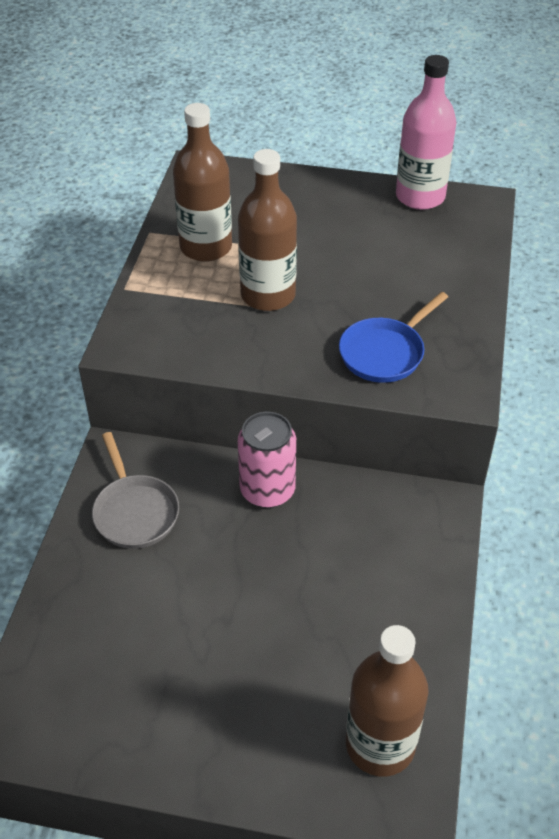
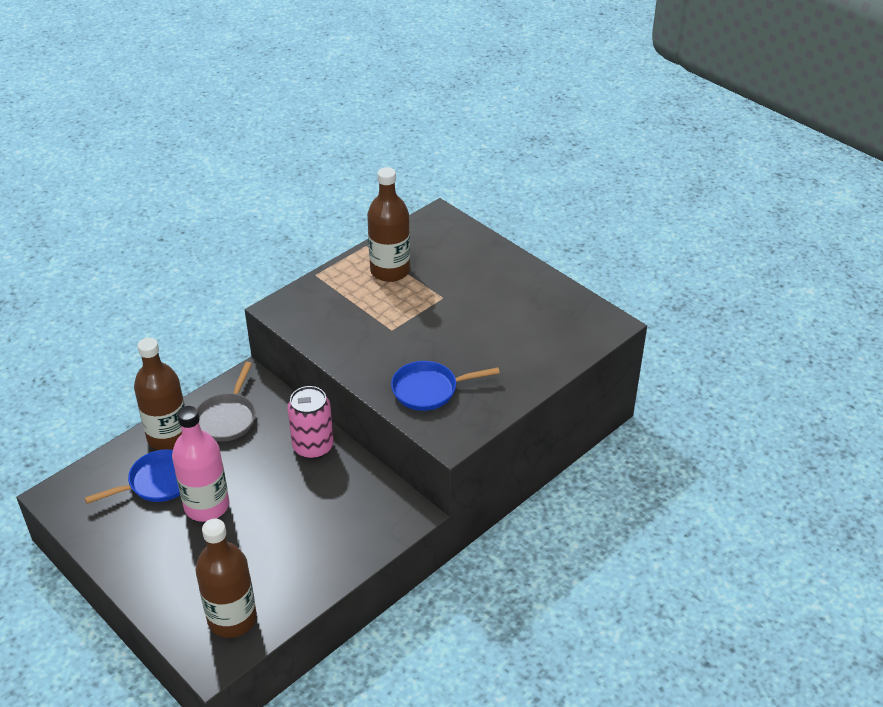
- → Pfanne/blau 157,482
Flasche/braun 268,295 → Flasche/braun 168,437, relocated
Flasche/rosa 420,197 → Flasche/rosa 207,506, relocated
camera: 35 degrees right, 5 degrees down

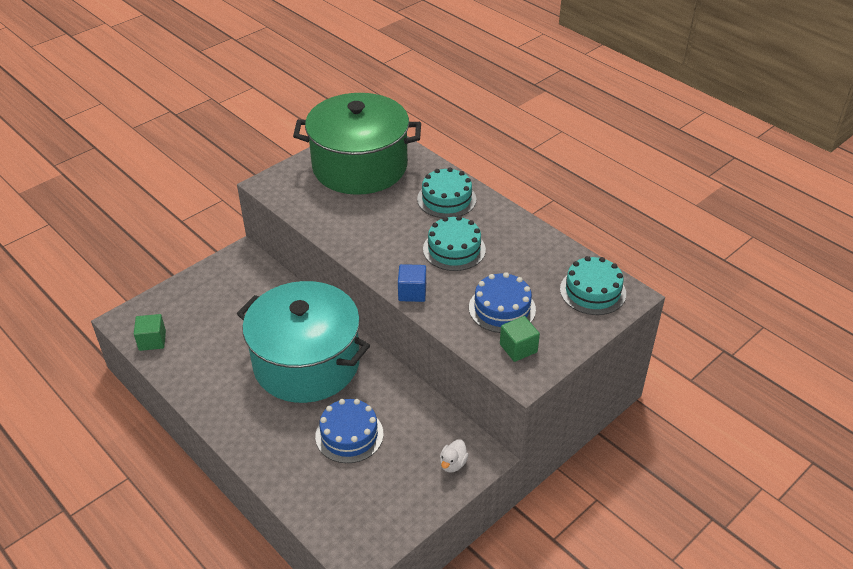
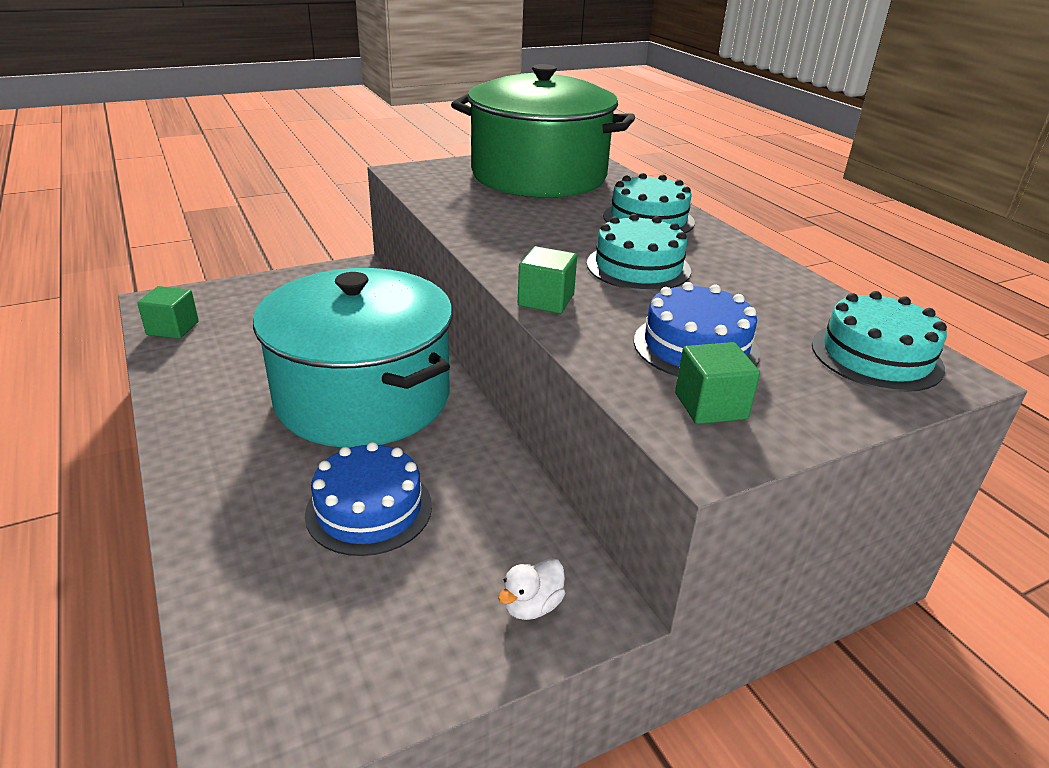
Kubus/blau 412,292 → Kubus/grün 546,300
camera: 15 degrees right, 10 degrees down

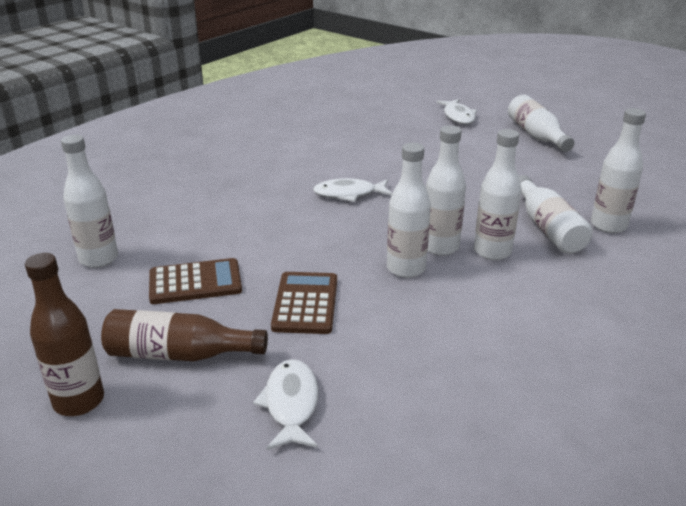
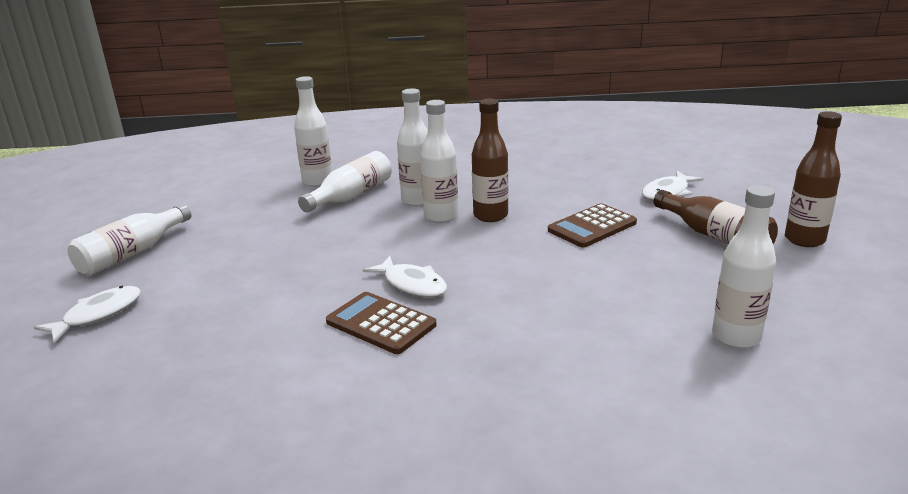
Taschenrechner/braun 195,282 → Taschenrechner/braun 381,323, relocated
Flasche/weiß 406,268 → Flasche/braun 490,216
camera: 130 degrees left, 5 degrees down

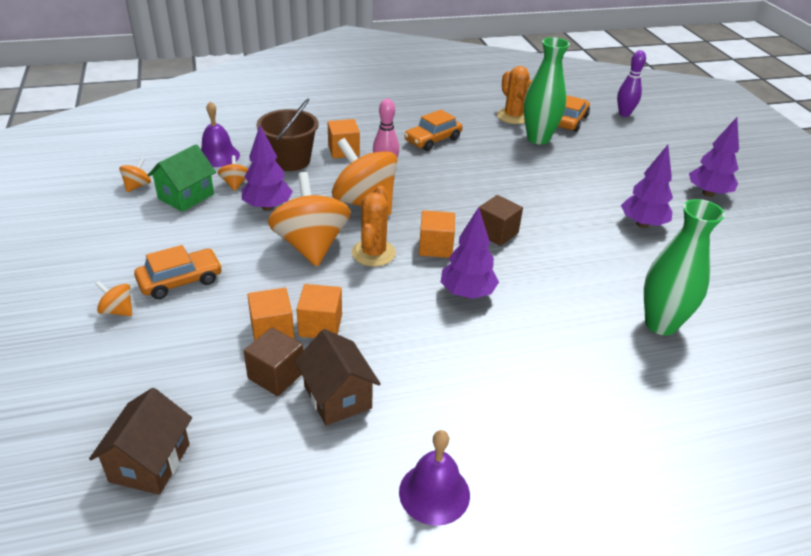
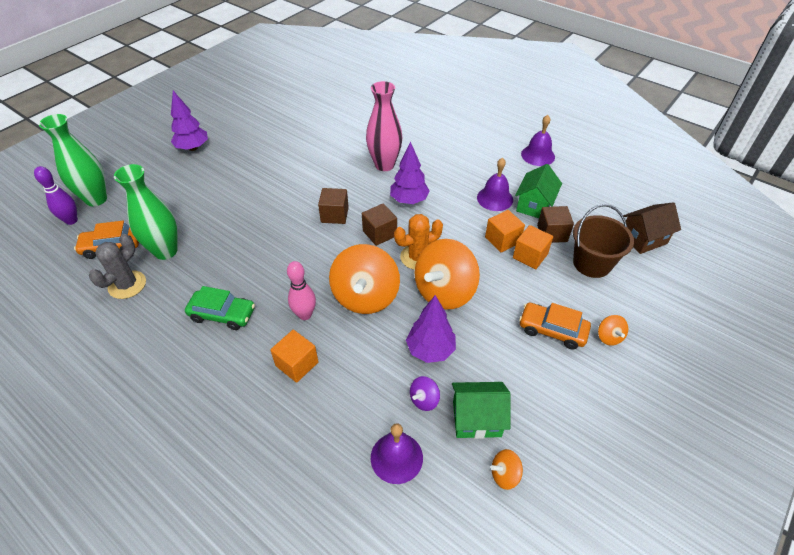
Vase/grün 660,324 → Vase/grün 96,199, relocated
Kaktus/orange 513,116 → Kaktus/grau 127,285
Auto/orange 432,140 → Auto/grün 222,314
Kubus/orange 435,247 → Kubus/braun 379,233
- → Vase/rosa 384,165
Kreisel/orange 235,184 → Kreisel/lila 424,400
- → Glocke/lila 495,198
Haus/braun 337,397 → Haus/grün 534,205
Eimer/braun 290,161 → Eimer/braun 592,263, relocated
Baum/lila 642,224 → -
camera: 125 degrees left, 10 degrees up

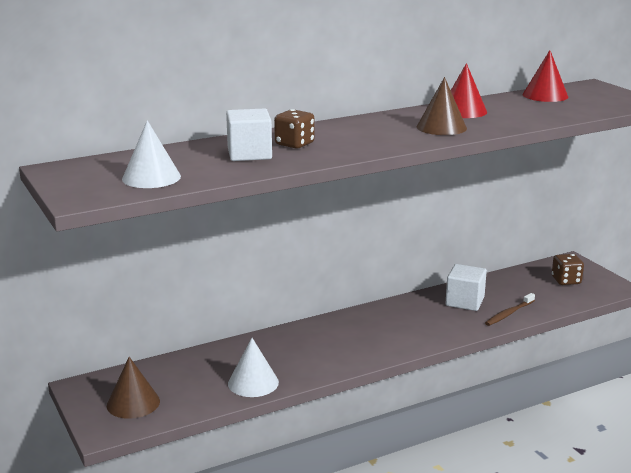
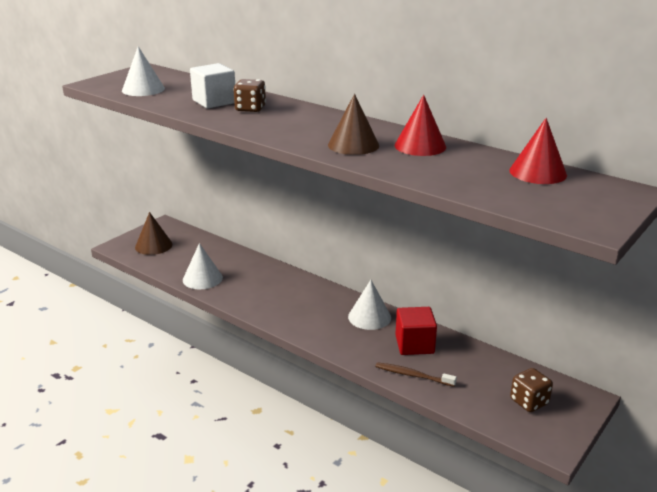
- → Kegel/weiß 369,317
Kubus/weiß 465,301 → Kubus/rot 414,344
camera: 65 degrees right, 5 degrees up

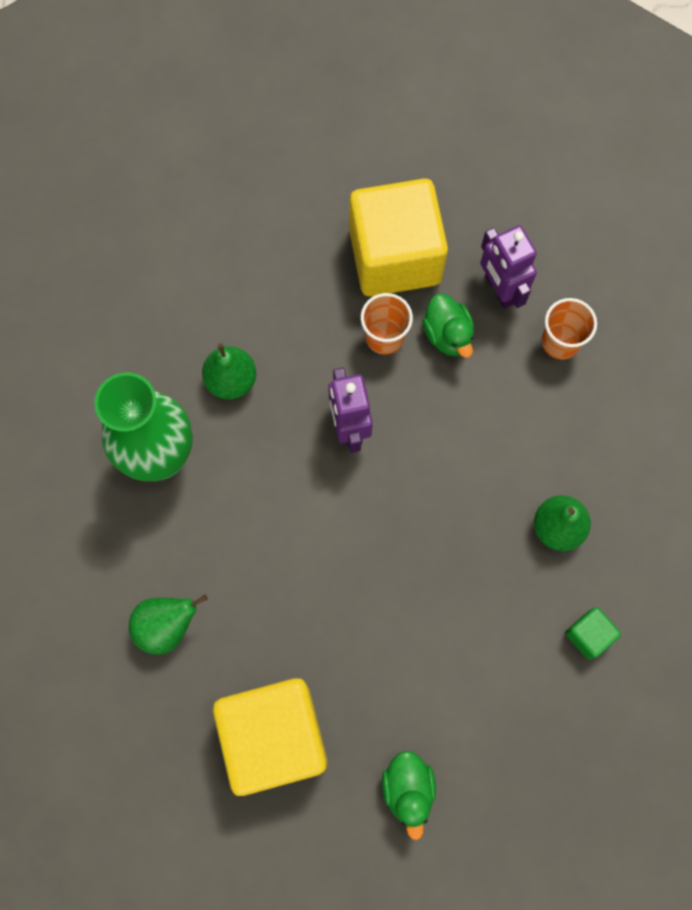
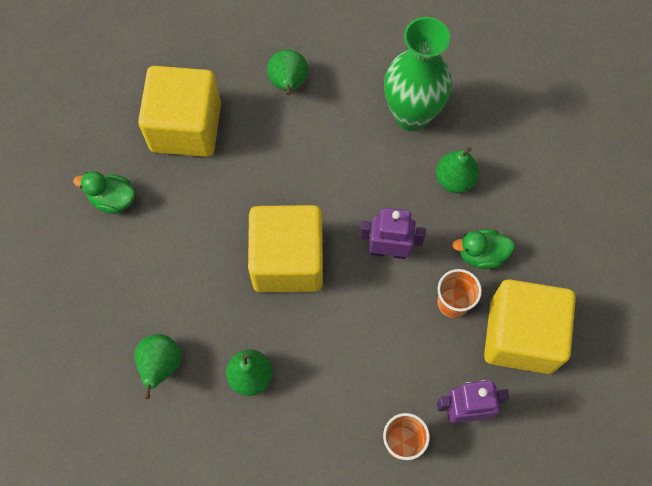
Kubus/grün 588,635 → Birne/grün 161,366
- → Kubus/gelb 288,260
Ente/grün 448,334 → Ente/grün 481,254, relocated
camera: 110 degrees right, 5 degrees down

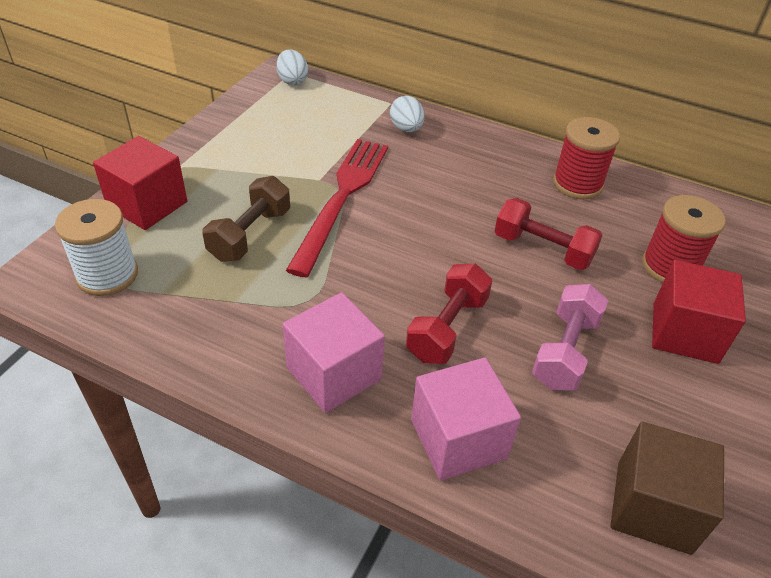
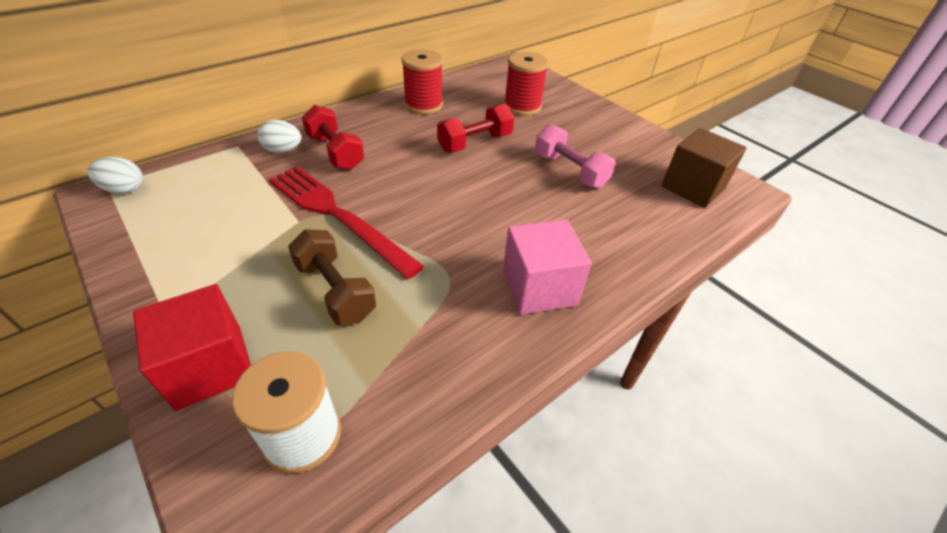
Hantel/rot 447,328 → Hantel/rot 335,152, relocated
Kubus/rosa 458,439 → -
Kubus/rot 684,333 → -
camera: 65 degrees left, 0 degrees up

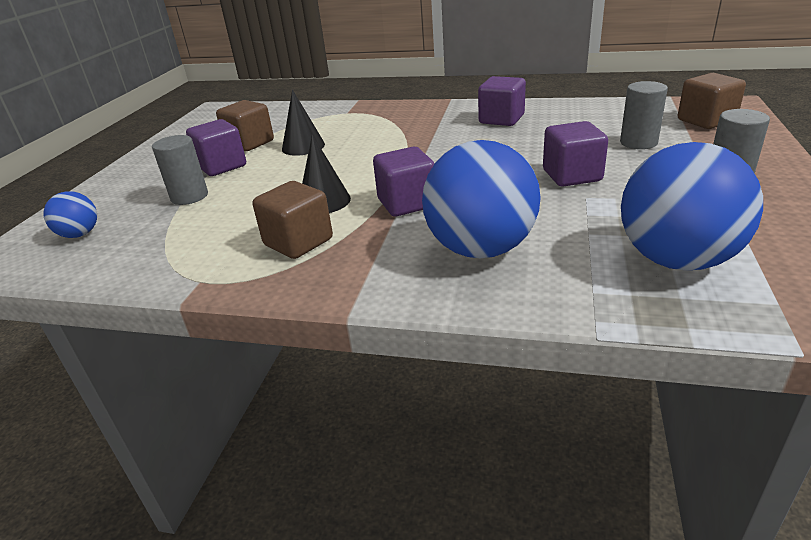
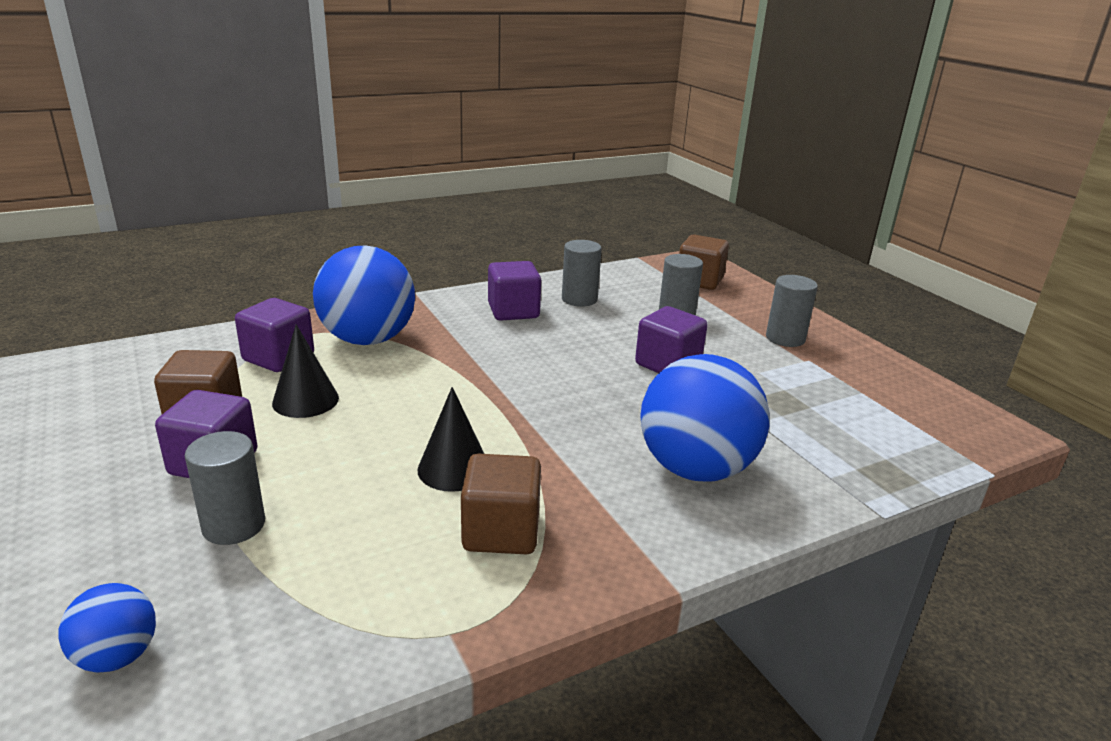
Kubus/lila 407,203 → Kubus/lila 278,358, relocated
Ball/blau 676,260 → Ball/blau 368,339, relocated
- → Vollzylinder/grau 579,299
camera: 45 degrees left, 5 degrees down

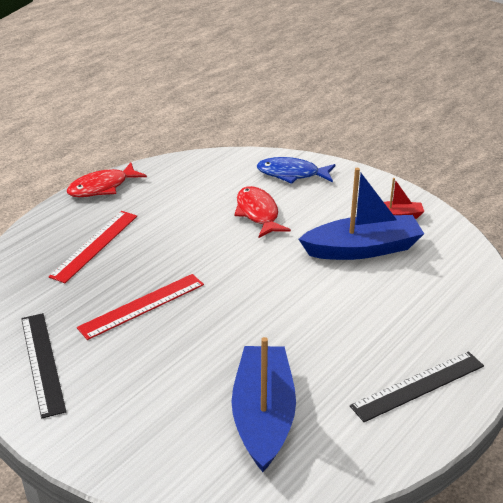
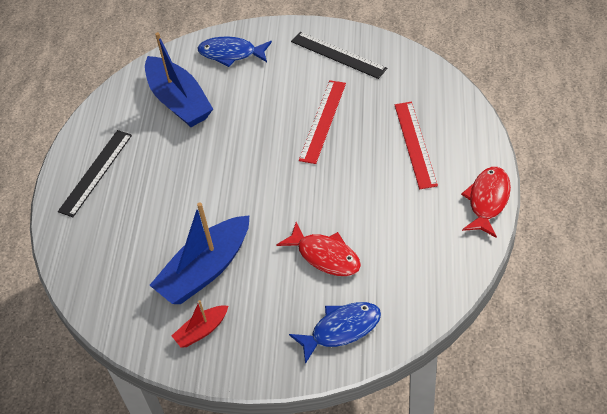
- → Fisch/blau 231,54
camera: 150 degrees right, 15 degrees up

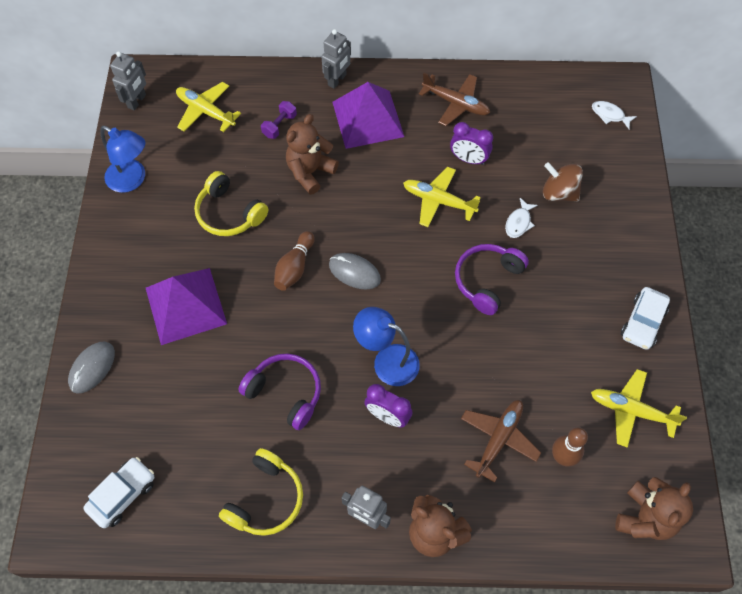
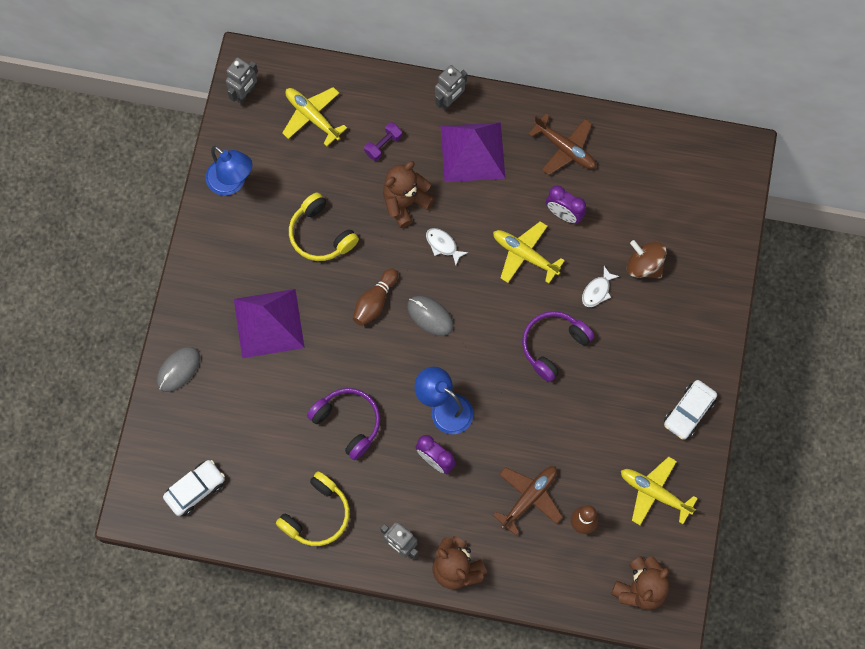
Fisch/weiß 610,115 → Fisch/weiß 443,245, relocated
camera: 10 degrees right, 10 degrees up

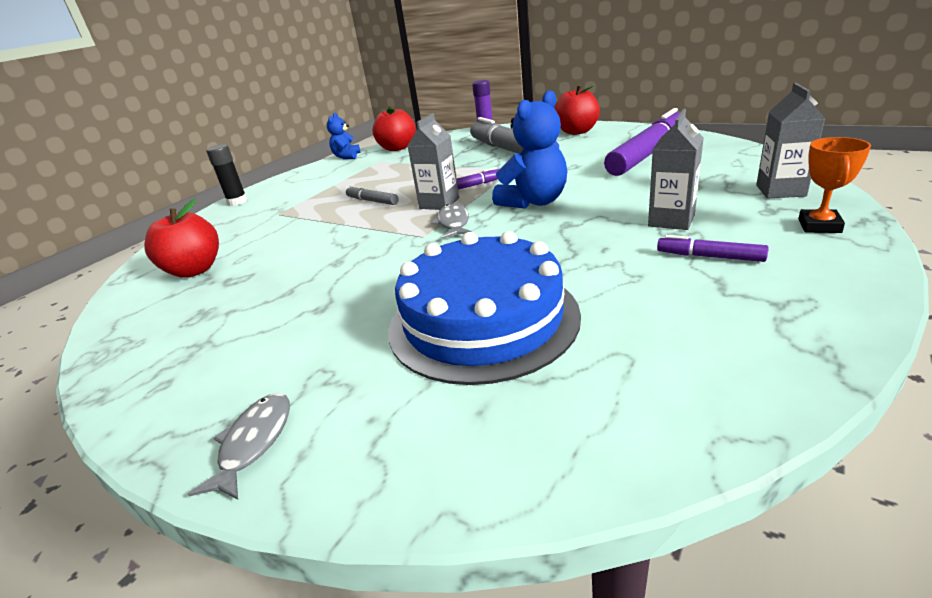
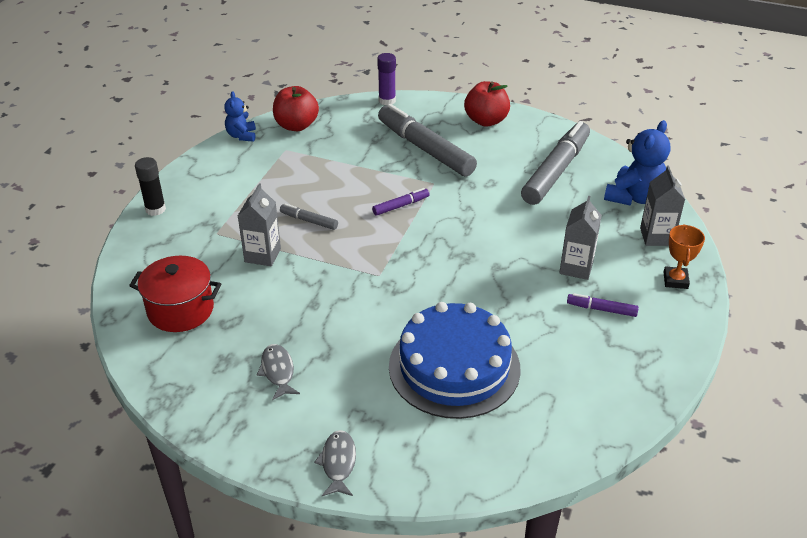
Apfel/rot 195,270 → Kochtopf/rot 180,310
Getränkekarton/grau 439,203 → Getränkekarton/grau 262,255, relocated
Fisch/grau 453,223 → Fisch/grau 278,371, relocated
Filzstift/lila 648,154 → Filzstift/grau 556,171
Teddybär/blau 534,202 → Teddybär/blau 634,197, relocated
camera: 15 degrees left, 10 degrees up

